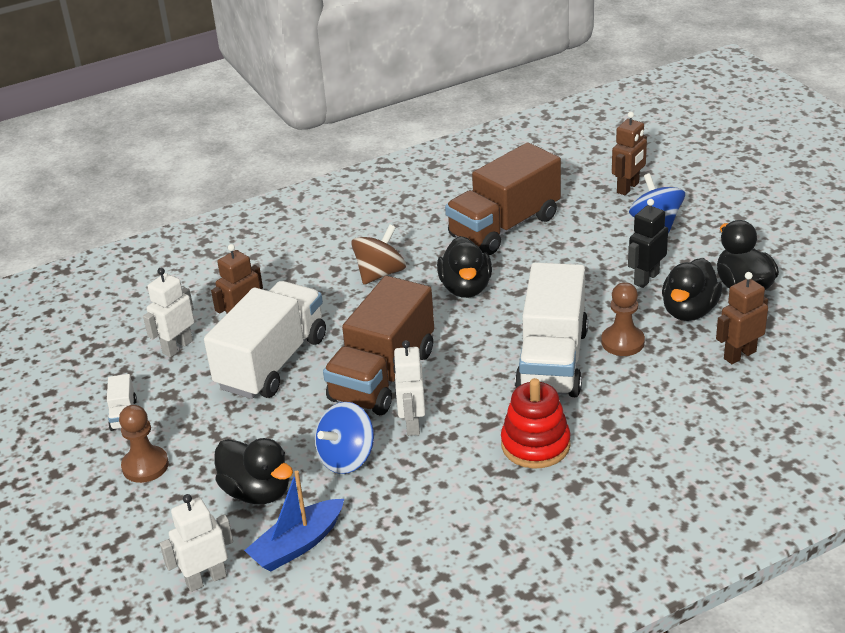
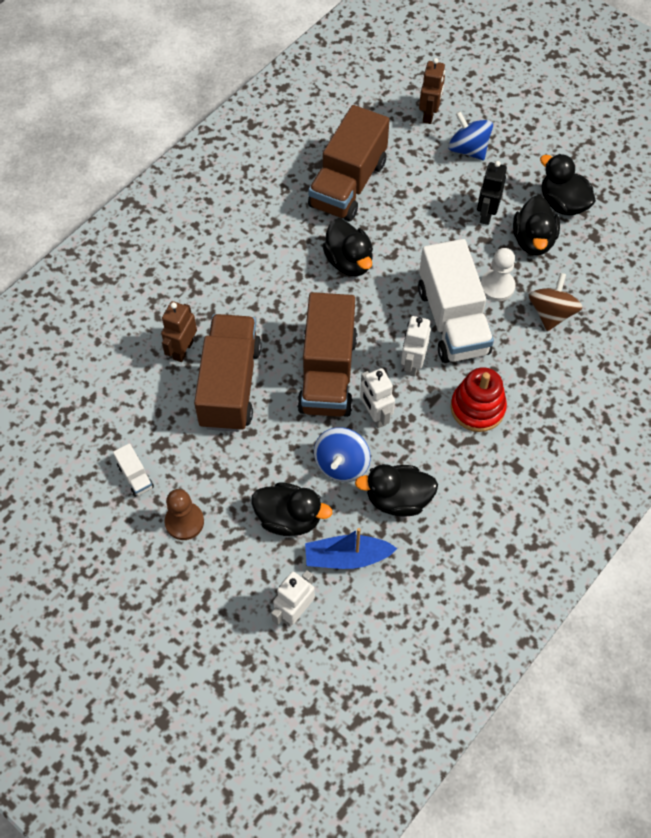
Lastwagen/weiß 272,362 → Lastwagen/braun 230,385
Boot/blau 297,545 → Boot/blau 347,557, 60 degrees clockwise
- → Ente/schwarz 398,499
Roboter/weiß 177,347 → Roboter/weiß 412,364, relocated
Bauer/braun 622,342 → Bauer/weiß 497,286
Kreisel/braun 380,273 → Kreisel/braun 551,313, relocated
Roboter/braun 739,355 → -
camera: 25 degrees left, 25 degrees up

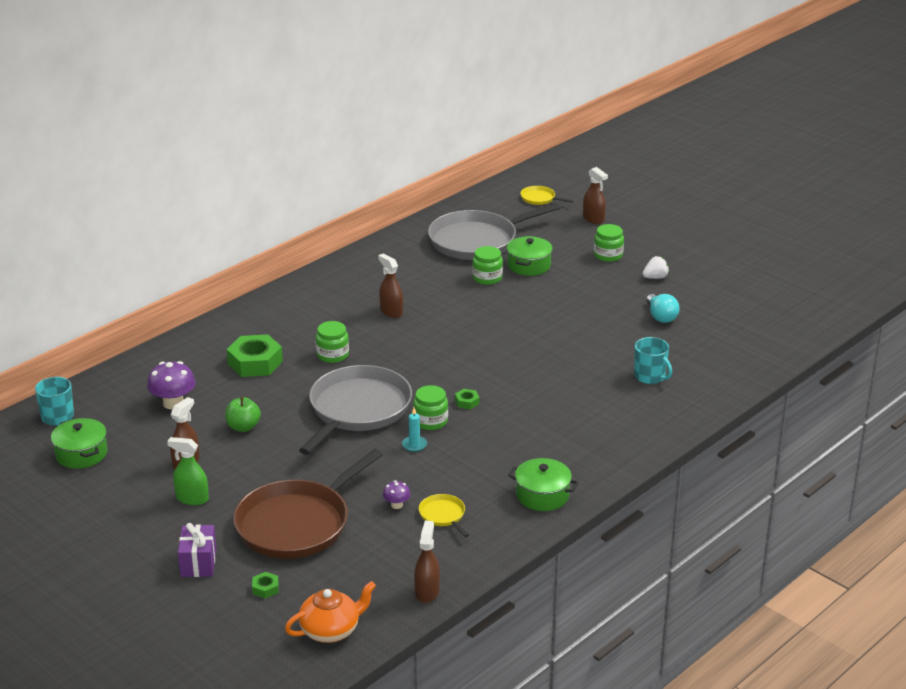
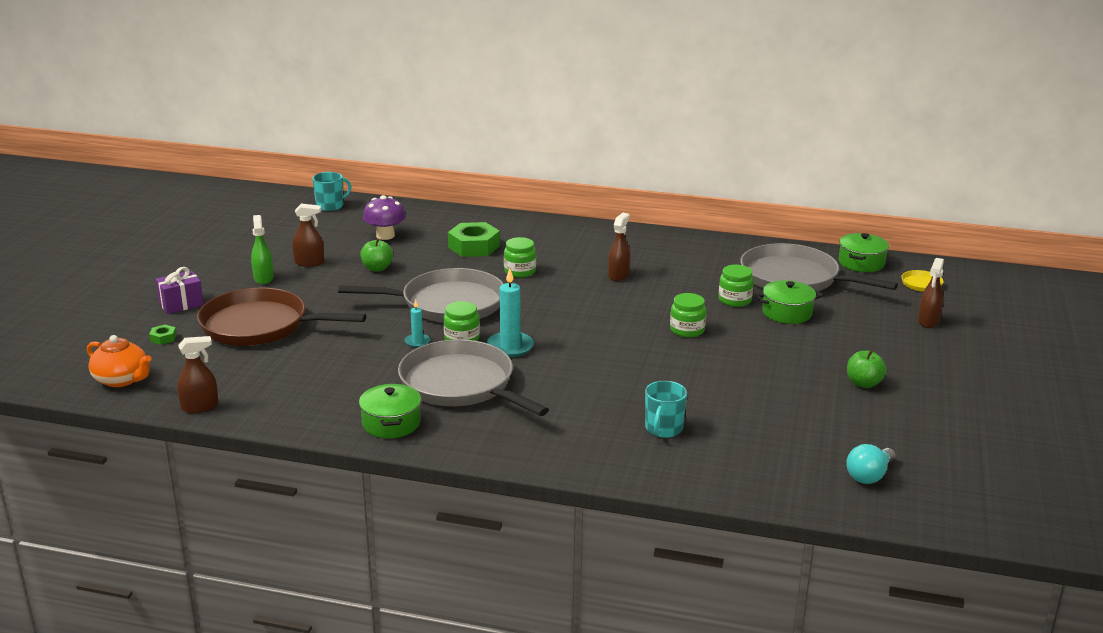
- → Pfanne/grau 461,385
Sechskantmutter/grün 467,402 → Kerze/türkis 510,347
Einmachglas/grün 608,255 → Einmachglas/grün 687,330, relocated
Kochtopf/grün 81,454 → Kochtopf/grün 861,263, relocated
Glühbirne/türkis 661,317 → Glühbirne/türkis 869,476, relocated
Erdbeere/weiß 655,277 → Apfel/grün 863,383
Pilz/lila 396,505 → -
Pfanne/gelb 443,515 → -
camera: 60 degrees right, 5 degrees down

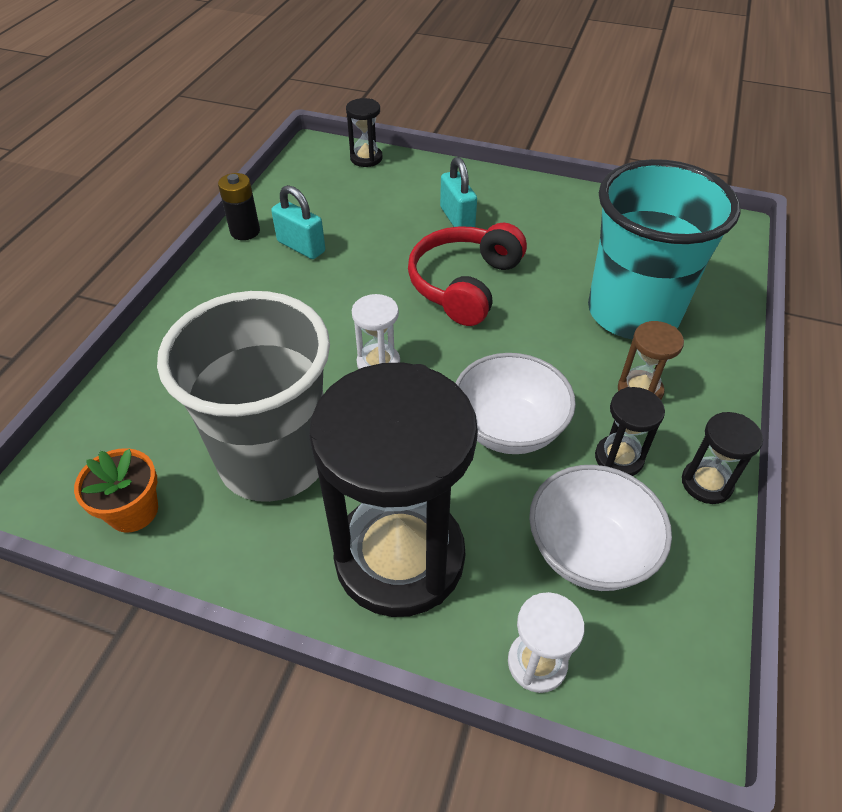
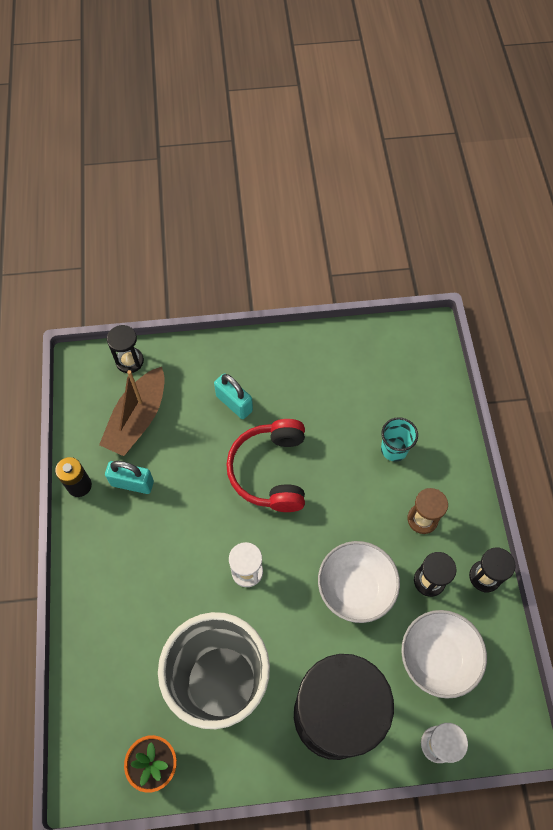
- → Boot/braun 138,419
Becher/türkis 633,312 → Becher/türkis 394,449, x0.41
camera: 25 degrees left, 15 degrees up

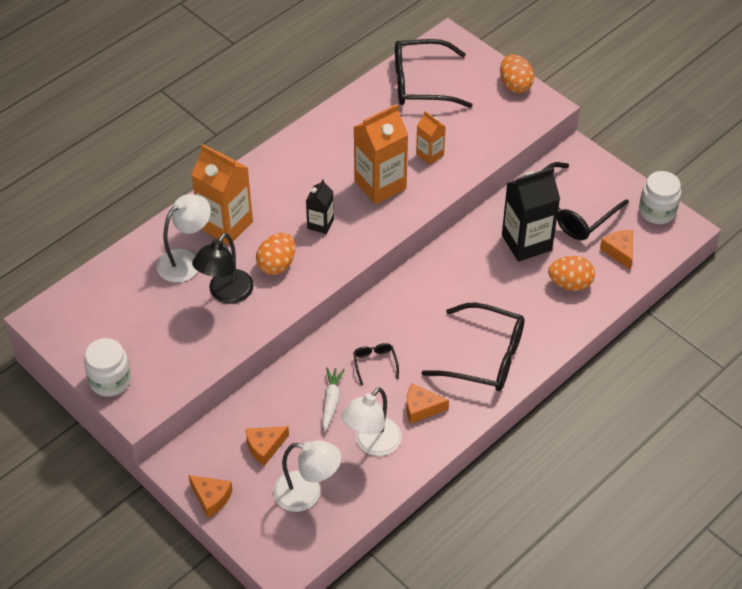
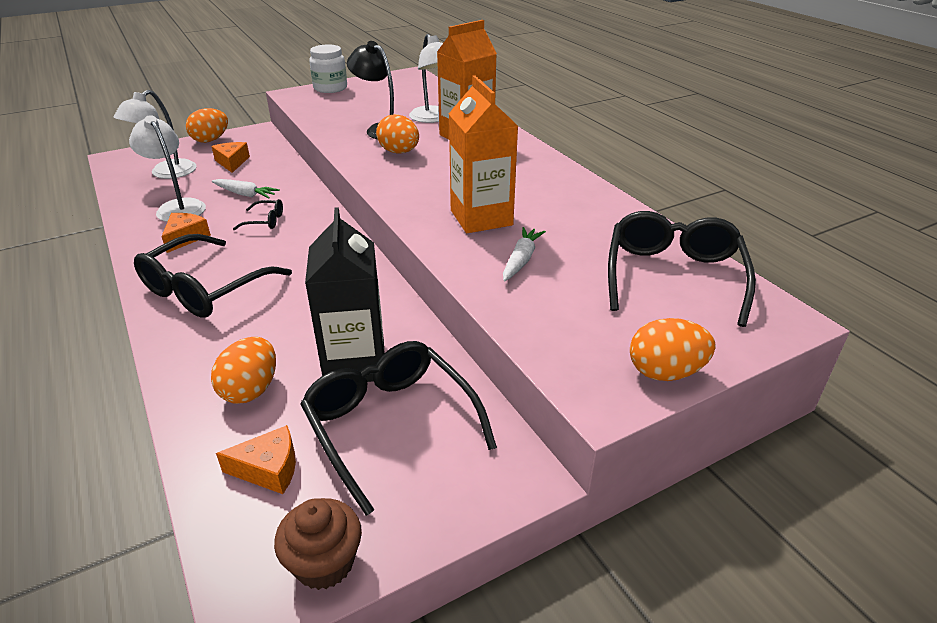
Käse/orange 211,498 → Ei/orange 210,140
Einmachglas/weiß 657,211 → Muffin/braun 324,563
Getränkekarton/orange 430,154 → Karotte/weiß 521,260
Getränkekarton/schwarz 320,224 → -
camera: 105 degrees right, 15 degrees down

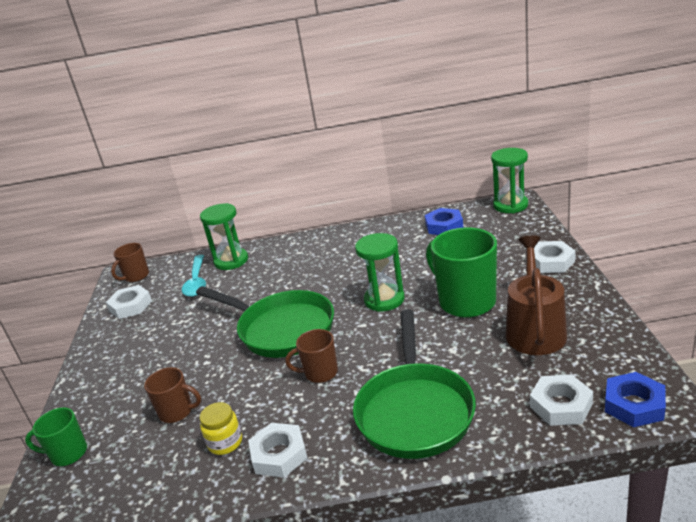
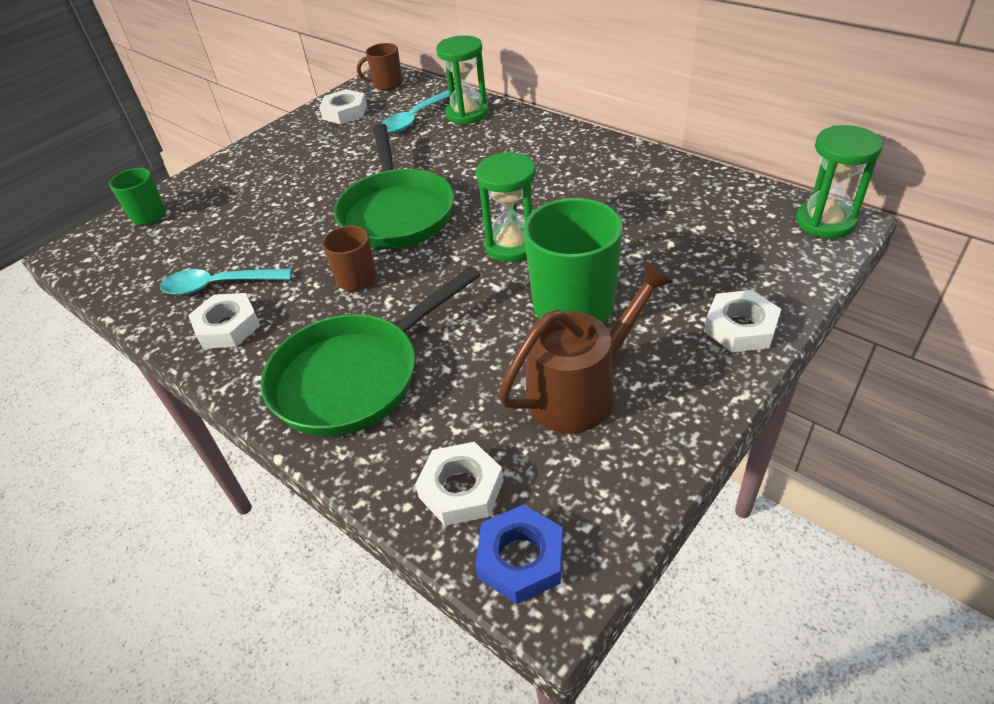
Einmachglas/gelb 225,443 → Löffel/türkis 219,285
Tasse/braun 177,412 → -
Sechskantmutter/blau 444,226 → -
camera: 45 degrees right, 15 degrees up

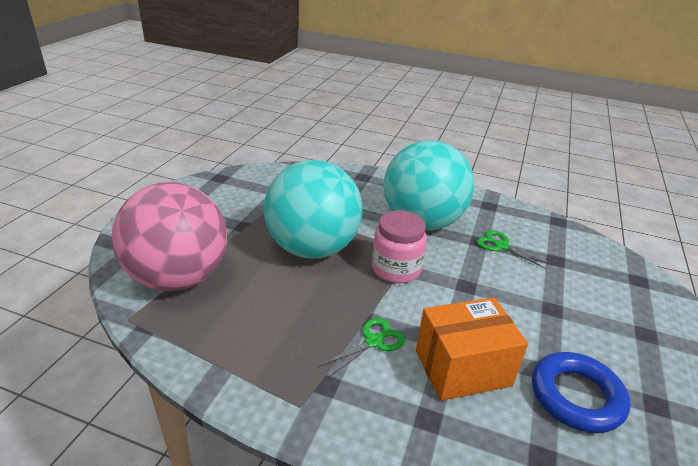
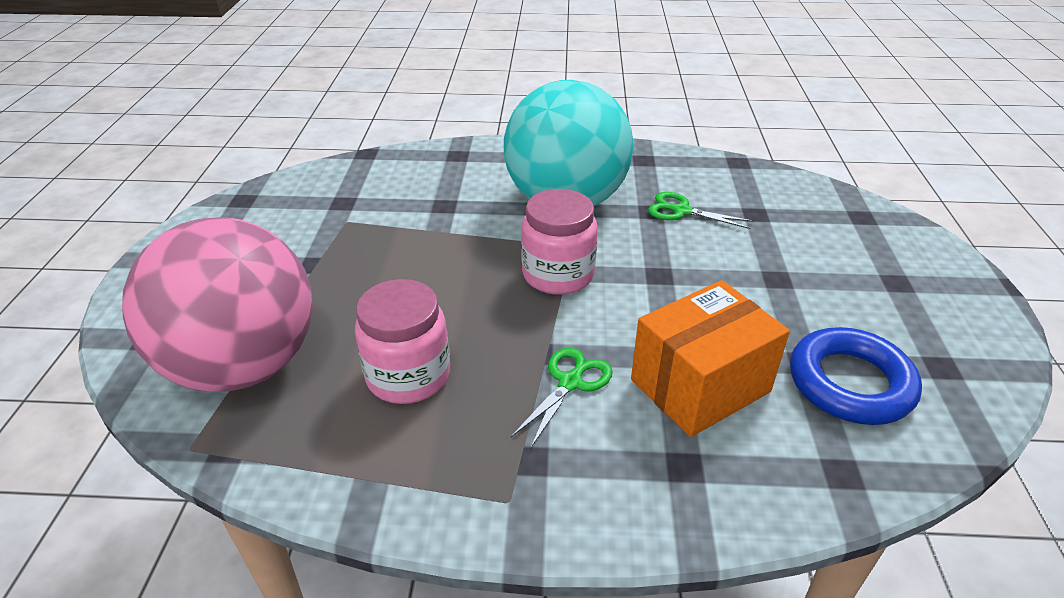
- → Einmachglas/rosa 408,376
Ball/türkis 312,248 → -
camera: 15 degrees left, 5 degrees up

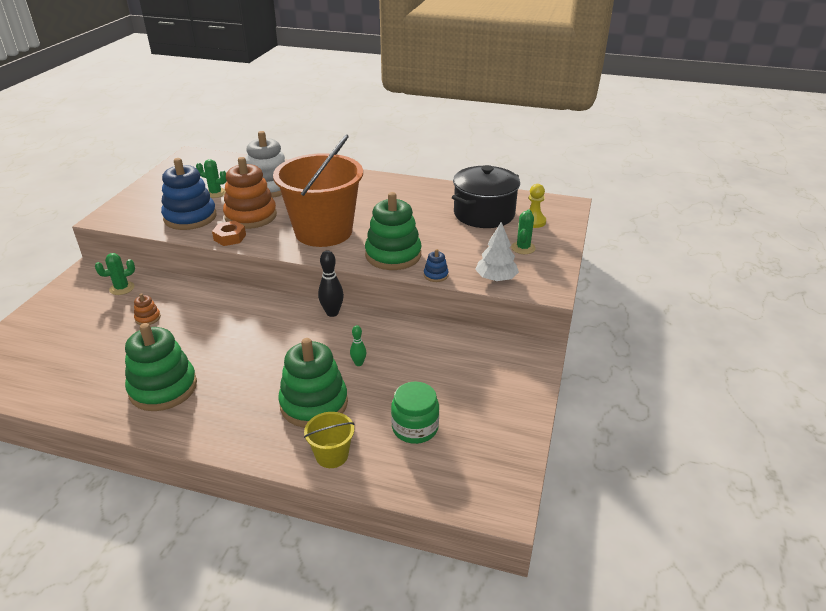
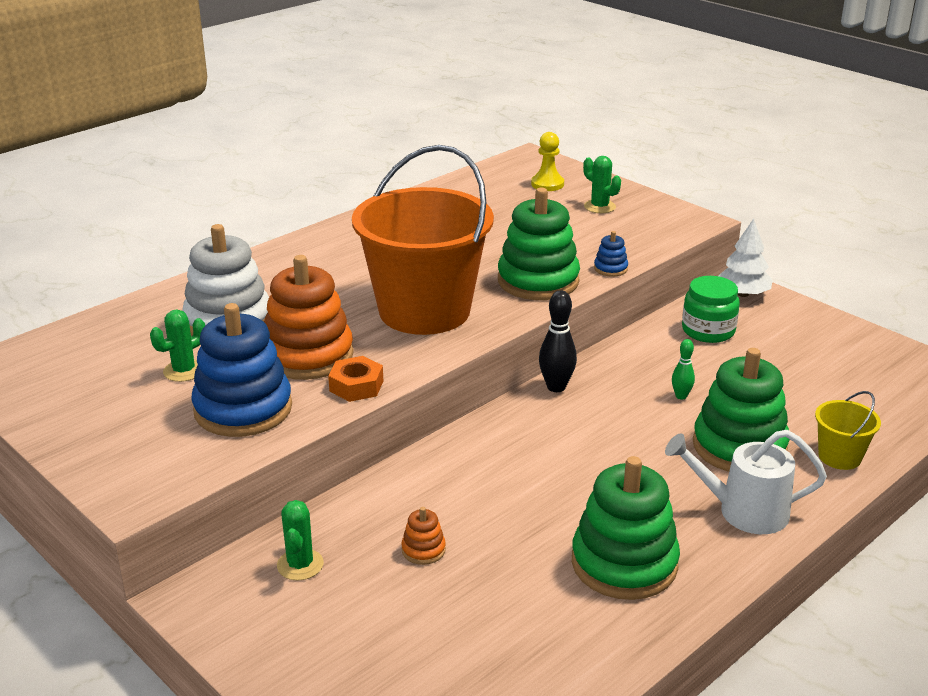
- → Gießkanne/weiß 743,511
Einmachglas/grün 415,428 → Einmachglas/grün 708,331, relocated
Baum/weiß 496,278 → Baum/weiß 742,294, relocated
Kochtopf/schwarz 484,214 → -
camera: 60 degrees left, 5 degrees down

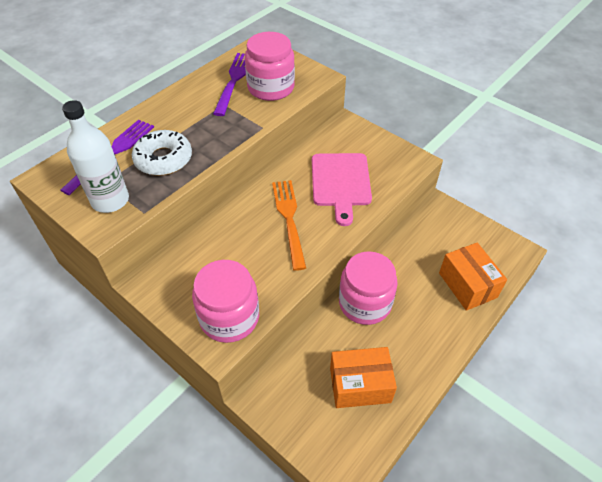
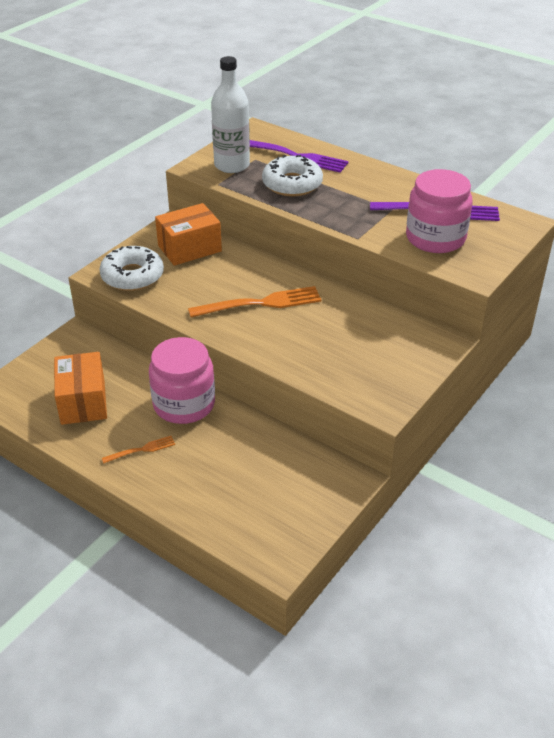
Einmachglas/rosa 229,317 → Donut/weiß 132,276
- → Gabel/orange 141,450
Schachtel/orange 467,285 → Schachtel/orange 189,248, relocated
Schneidebrett/rosa 340,183 → -
camera: 85 degrees right, 10 degrees down

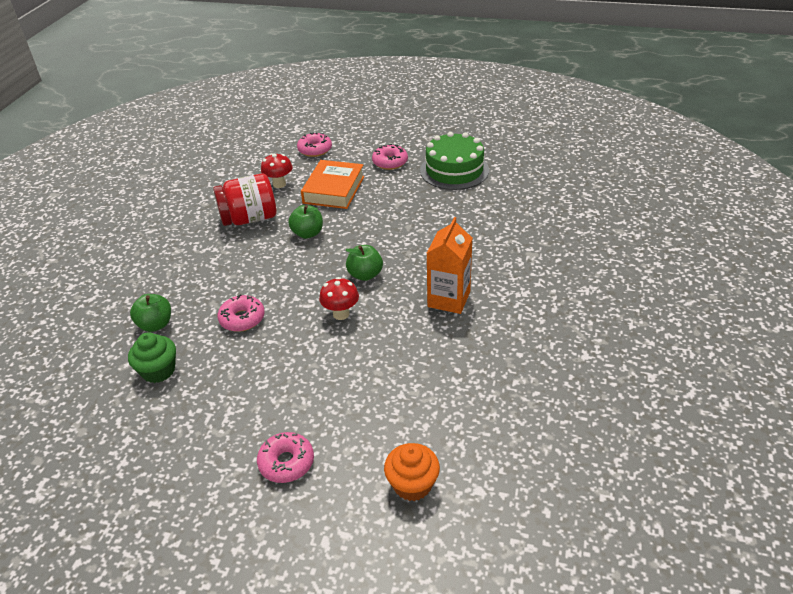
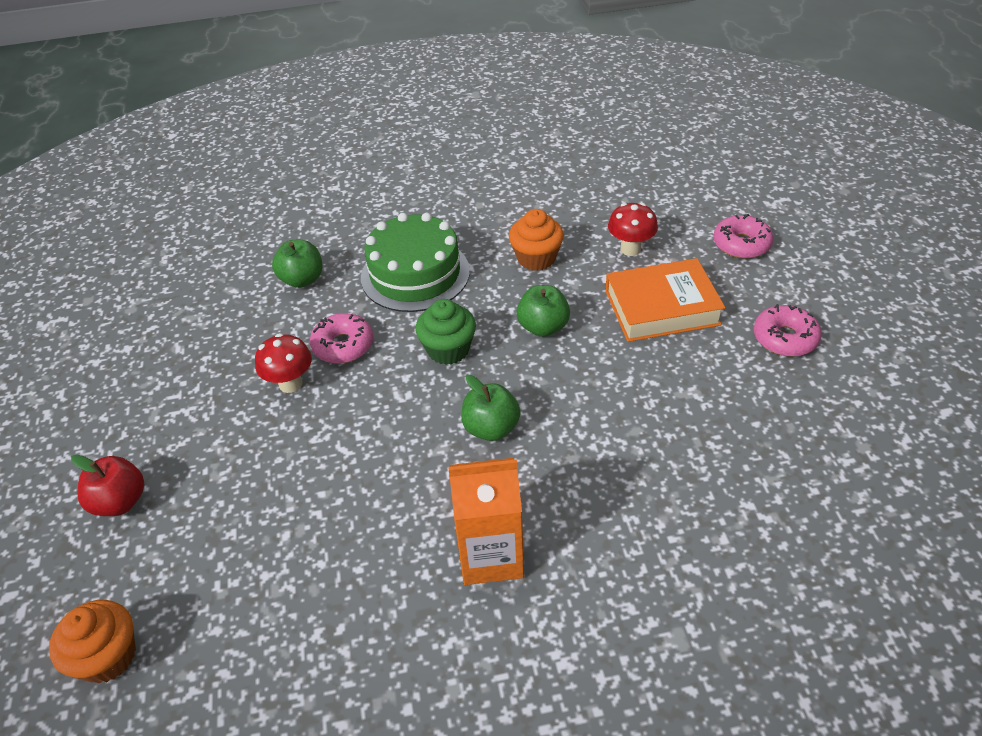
Donut/rosa 286,462 → Apfel/rot 120,502
Pilz/rot 341,314 → Pilz/rot 290,384, relocated
Kuchen/grün 454,170 → Kuchen/grün 415,274, relocated
Muffin/grün 158,370 → Muffin/grün 448,349, relocated
Einmachglas/rot 249,219 → Muffin/orange 536,258
camera: 65 degrees right, 5 degrees up

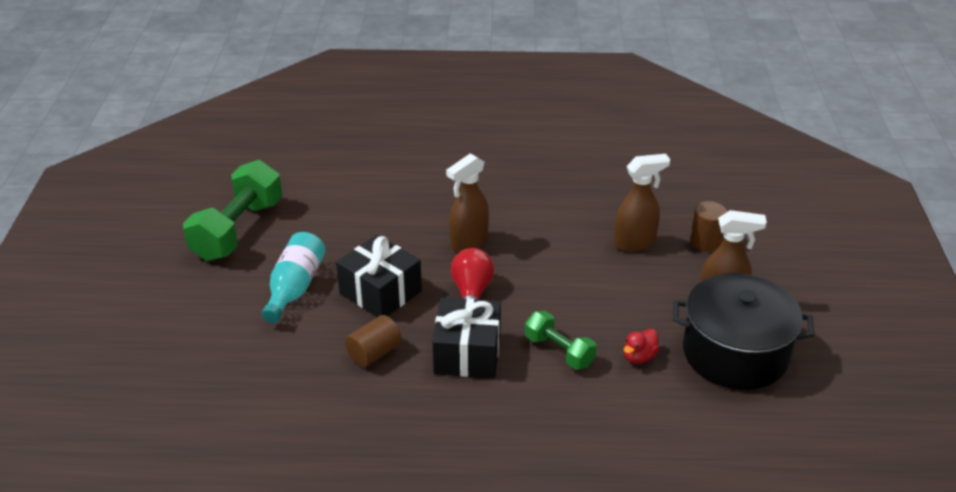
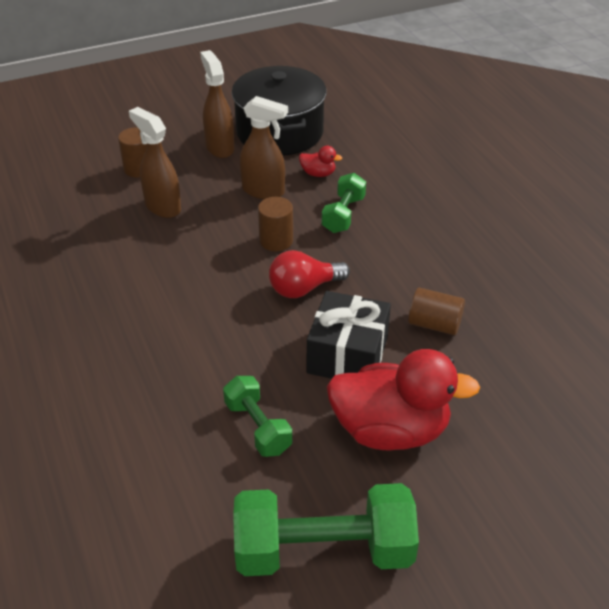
- → Hantel/grün 258,427
Sprühflasche/braun 468,242 → Sprühflasche/braun 264,191, relocated
- → Vollzylinder/braun 276,241
Flasche/türkis 295,288 → Ente/rot 390,430
Geschenk/schwarz 467,353 → -
camera: 115 degrees left, 5 degrees up

